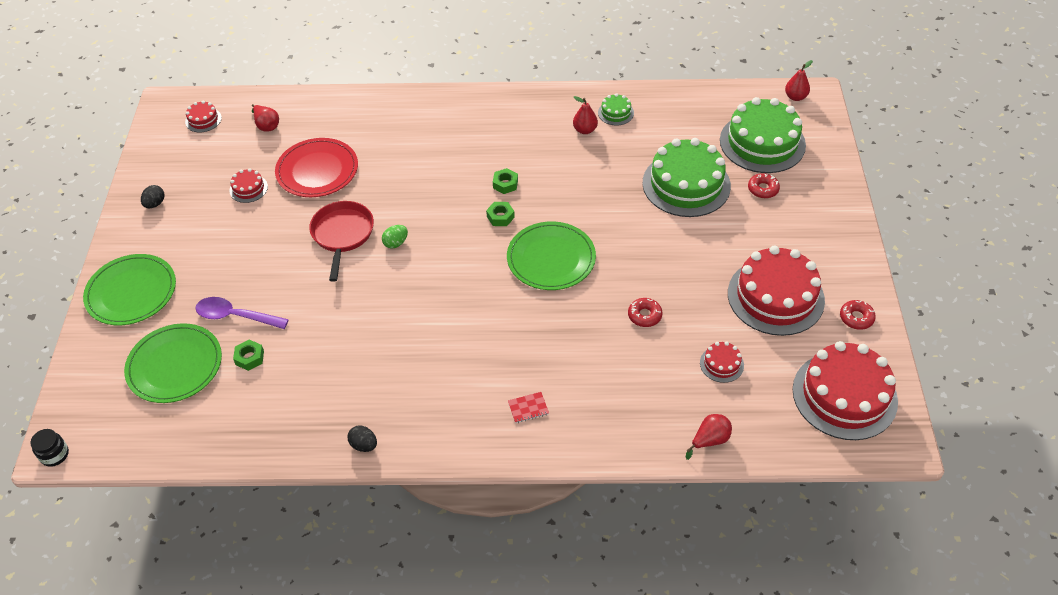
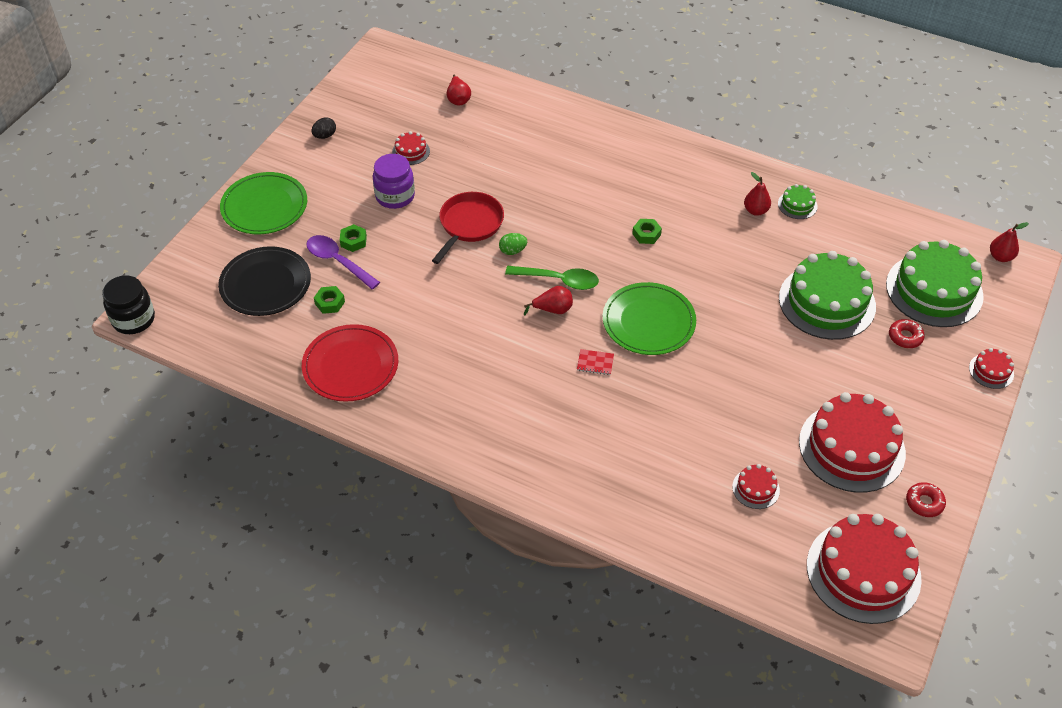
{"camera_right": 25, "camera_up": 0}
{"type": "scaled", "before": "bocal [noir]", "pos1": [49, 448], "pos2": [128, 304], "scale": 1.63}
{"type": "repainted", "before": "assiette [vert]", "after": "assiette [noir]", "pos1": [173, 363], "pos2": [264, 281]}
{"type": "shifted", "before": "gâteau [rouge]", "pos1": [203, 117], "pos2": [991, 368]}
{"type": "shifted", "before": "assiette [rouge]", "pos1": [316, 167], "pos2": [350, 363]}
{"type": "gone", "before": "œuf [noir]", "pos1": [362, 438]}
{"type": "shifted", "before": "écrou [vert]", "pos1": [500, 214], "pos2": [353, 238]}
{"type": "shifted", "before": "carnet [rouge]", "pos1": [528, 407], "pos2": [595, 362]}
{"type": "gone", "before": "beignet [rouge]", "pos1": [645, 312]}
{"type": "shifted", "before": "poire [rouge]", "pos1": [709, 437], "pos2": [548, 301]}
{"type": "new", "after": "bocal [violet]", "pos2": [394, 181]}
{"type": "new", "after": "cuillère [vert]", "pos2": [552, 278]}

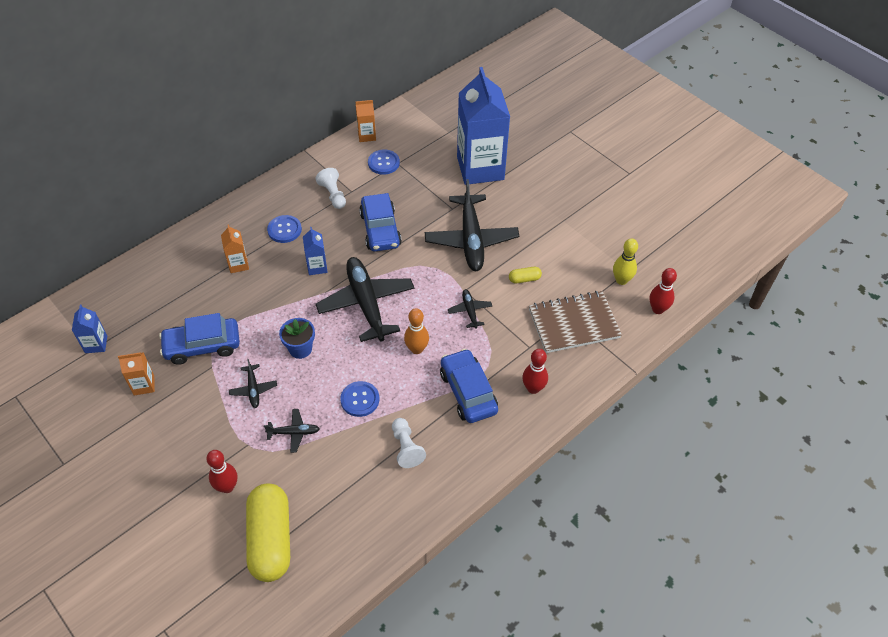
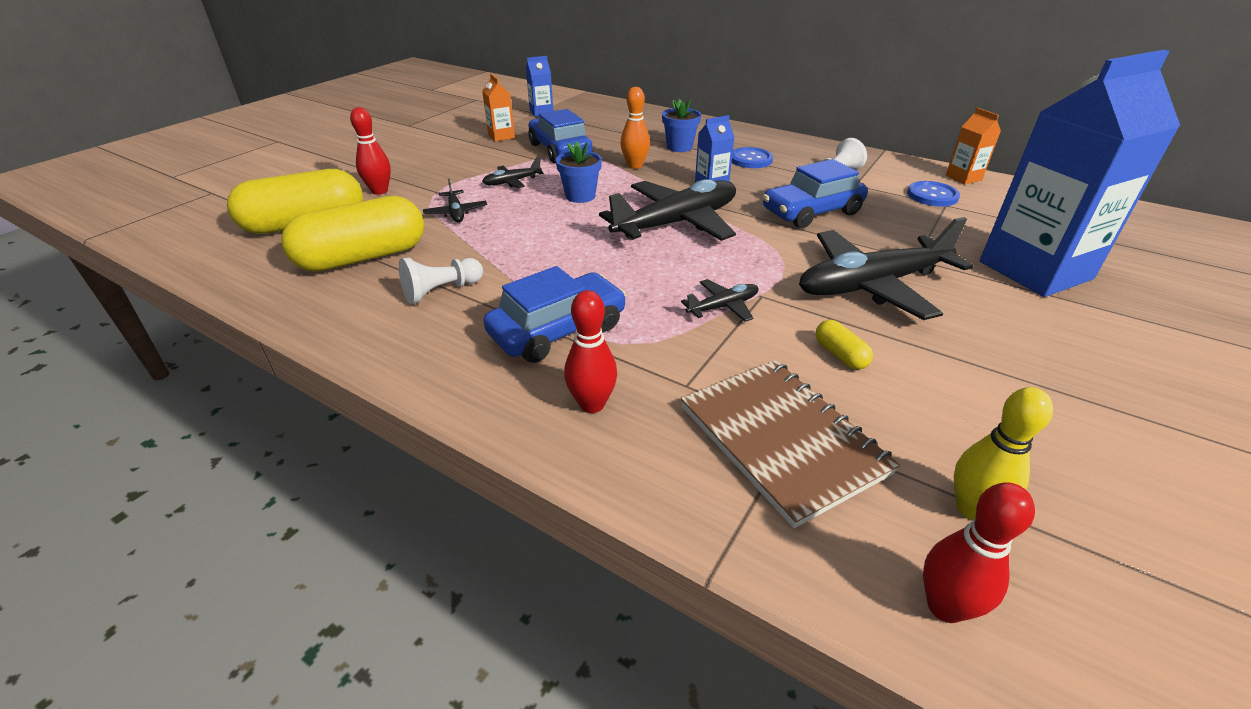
{"camera_right": 75, "camera_up": -15}
{"type": "swapped", "before": "brique de lait [orange]", "after": "pot de fleurs [bleu]", "pos1": [235, 248], "pos2": [681, 125]}
{"type": "gone", "before": "bouton [bleu]", "pos1": [359, 399]}
{"type": "shifted", "before": "quille [orange]", "pos1": [416, 331], "pos2": [635, 128]}
{"type": "new", "after": "gélule [jaune]", "pos2": [352, 234]}

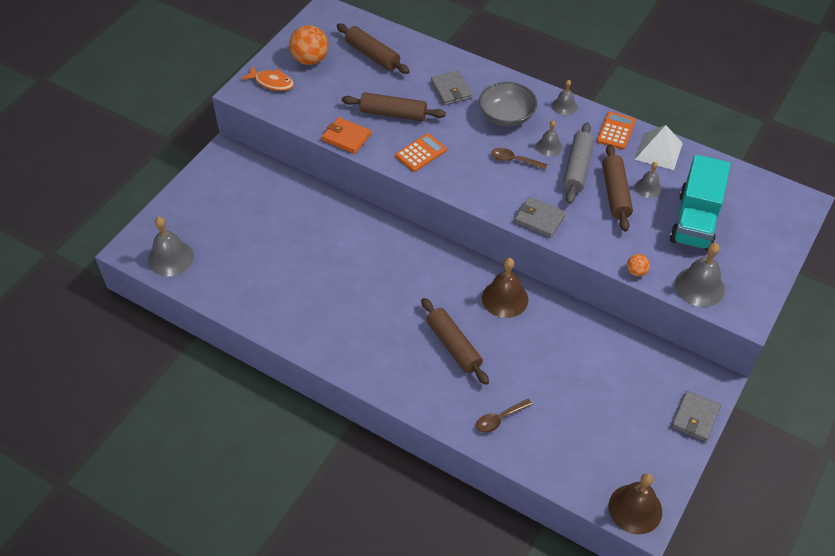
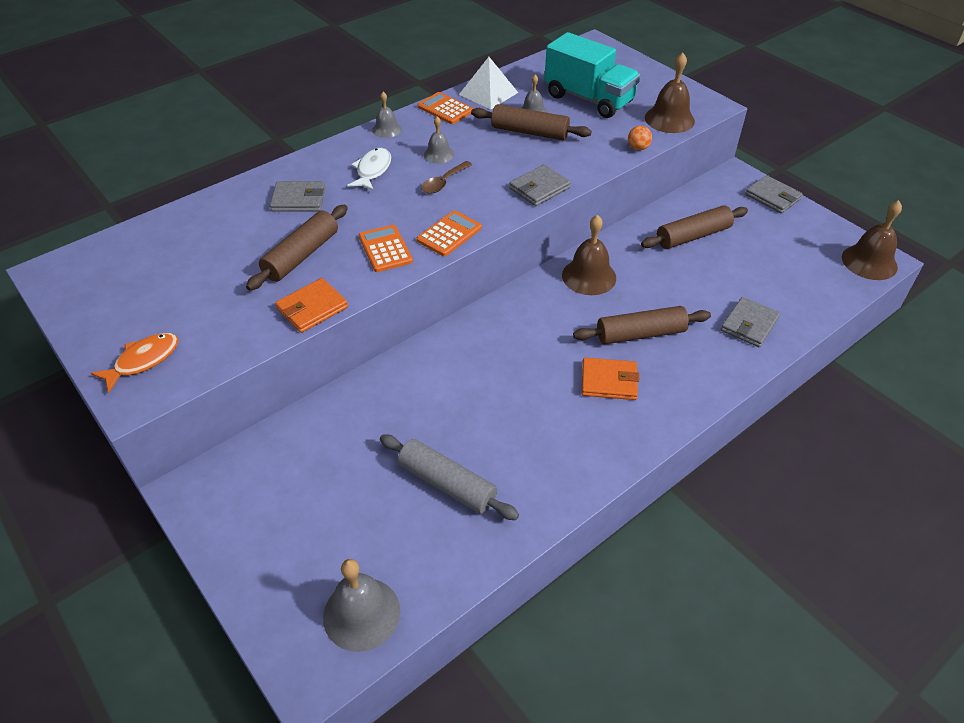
{"camera_right": -70, "camera_up": -5}
{"type": "gone", "before": "balle [orange]", "pos1": [308, 45]}
{"type": "shifted", "before": "rouleau à pâtisserie [marron]", "pos1": [373, 48], "pos2": [694, 227]}
{"type": "swapped", "before": "cuillère [marron]", "after": "portefeuille [gris]", "pos1": [504, 416], "pos2": [750, 322]}
{"type": "swapped", "before": "bol [gris]", "after": "poisson [blanc]", "pos1": [508, 104], "pos2": [369, 169]}
{"type": "shifted", "before": "rouleau à pâtisserie [gris]", "pos1": [578, 163], "pos2": [449, 477]}
{"type": "repainted", "before": "cloche [gris]", "after": "cloche [marron]", "pos1": [700, 275], "pos2": [670, 93]}
{"type": "new", "after": "calculatrice [orange]", "pos2": [449, 233]}
{"type": "new", "after": "portefeuille [orange]", "pos2": [610, 378]}

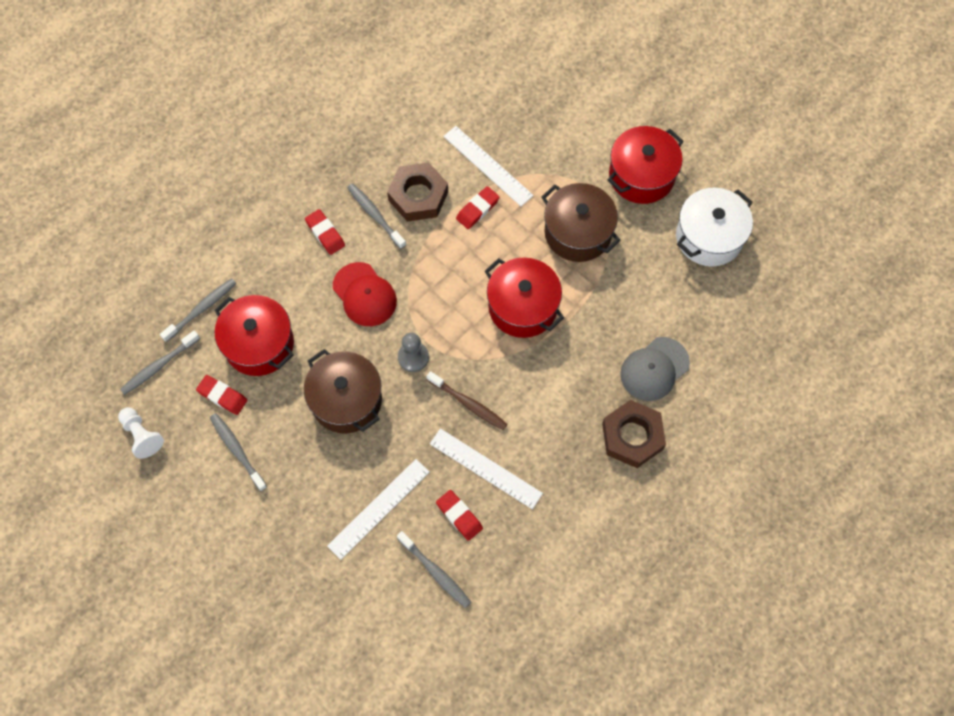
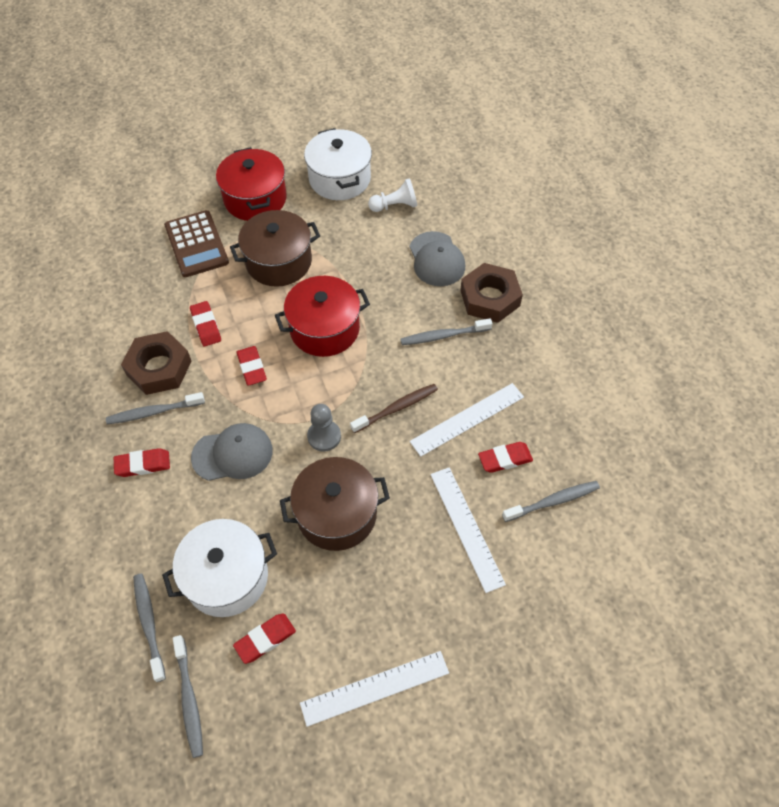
{"camera_right": -65, "camera_up": -10}
{"type": "shifted", "before": "pion [blanc]", "pos1": [141, 433], "pos2": [392, 195]}
{"type": "shifted", "before": "brosse à dents [gris]", "pos1": [238, 452], "pos2": [446, 331]}
{"type": "repainted", "before": "marmite [rouge]", "after": "marmite [blanc]", "pos1": [254, 335], "pos2": [219, 568]}
{"type": "repainted", "before": "casquette [rouge]", "after": "casquette [gris]", "pos1": [365, 294], "pos2": [232, 452]}
{"type": "shifted", "before": "règle [blanc]", "pos1": [488, 166], "pos2": [374, 689]}
{"type": "new", "after": "calculatrice [marron]", "pos2": [196, 243]}
{"type": "new", "after": "gomme [rouge]", "pos2": [251, 366]}

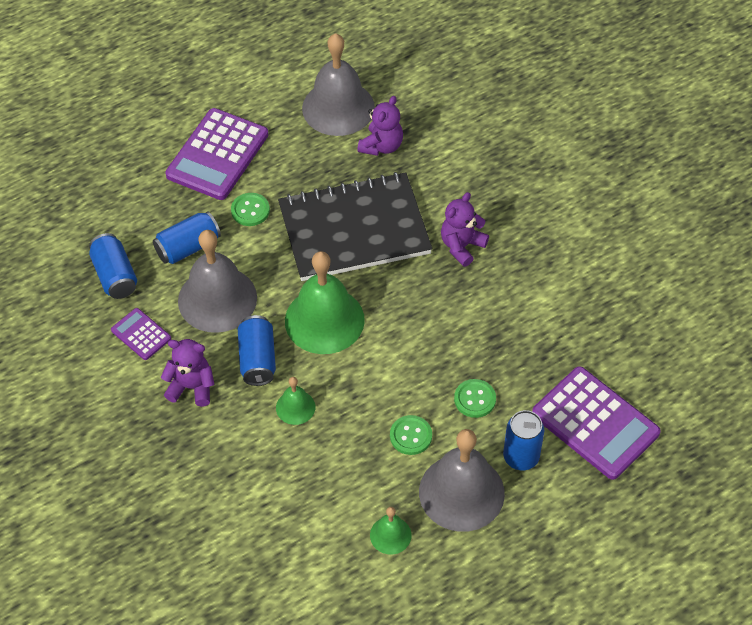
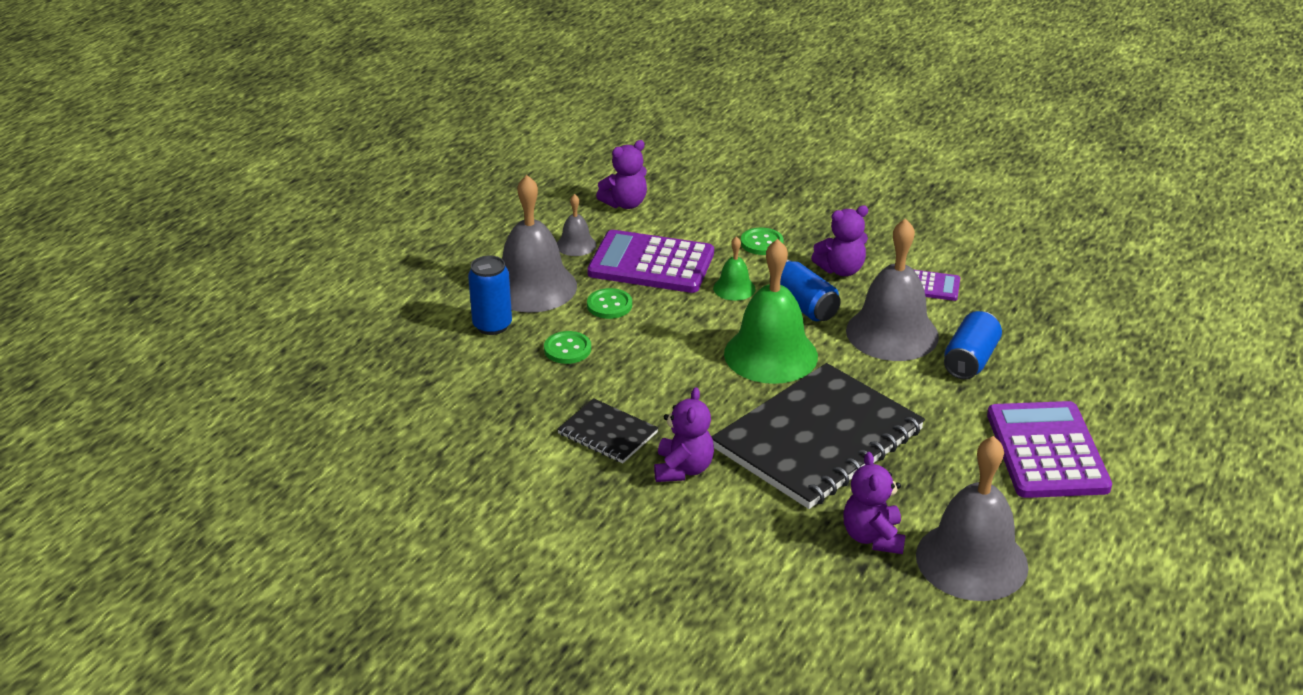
{"camera_right": 150, "camera_up": -20}
{"type": "gone", "before": "canette [bleu]", "pos1": [113, 266]}
{"type": "shifted", "before": "bouton [vert]", "pos1": [250, 209], "pos2": [762, 241]}
{"type": "repainted", "before": "cloche [vert]", "after": "cloche [gris]", "pos1": [391, 530], "pos2": [577, 225]}
{"type": "shifted", "before": "calculatrice [violet]", "pos1": [596, 423], "pos2": [650, 261]}
{"type": "new", "after": "carnet [noir]", "pos2": [607, 430]}
{"type": "new", "after": "ours en peluche [violet]", "pos2": [621, 174]}

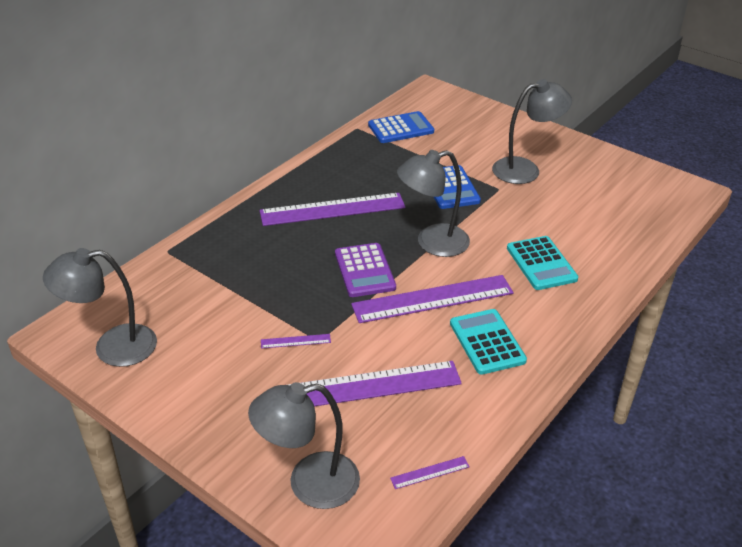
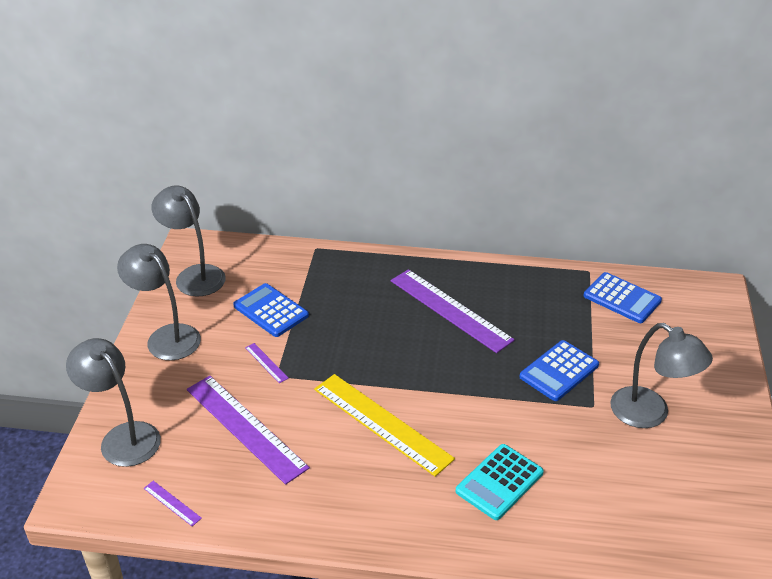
{"camera_right": 60, "camera_up": 0}
{"type": "gone", "before": "calculatrice [violet]", "pos1": [365, 270]}
{"type": "repainted", "before": "règle [violet]", "after": "règle [jaune]", "pos1": [432, 299], "pos2": [384, 425]}
{"type": "shifted", "before": "lampe [gris]", "pos1": [433, 203], "pos2": [159, 302]}
{"type": "gone", "before": "calculatrice [turquoise]", "pos1": [488, 342]}
{"type": "new", "after": "calculatrice [bleu]", "pos2": [271, 310]}

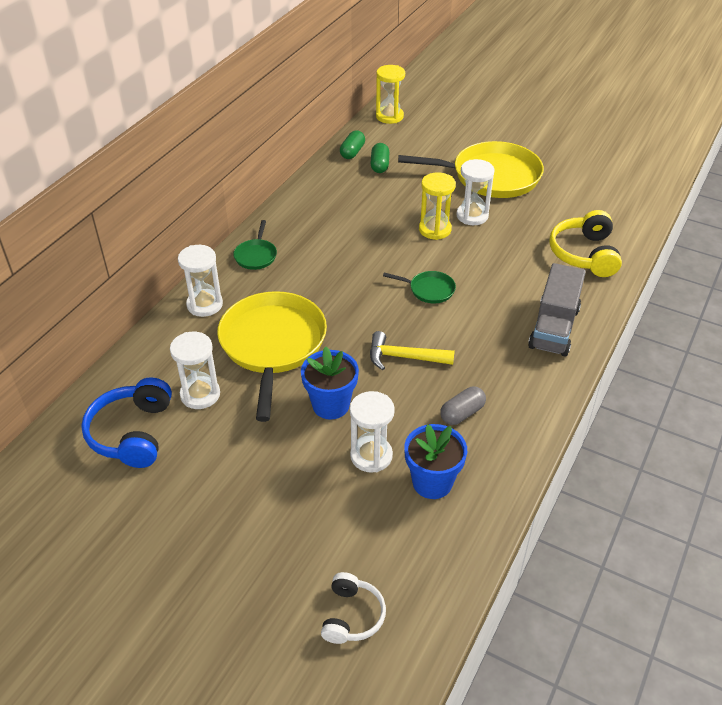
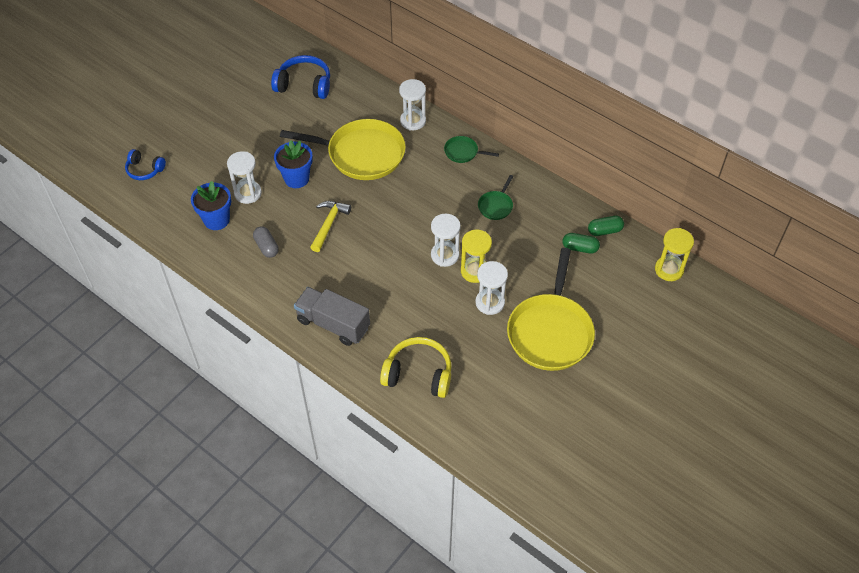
{"camera_right": 100, "camera_up": 10}
{"type": "shifted", "before": "sablier [blanc]", "pos1": [195, 370], "pos2": [446, 240]}
{"type": "repainted", "before": "casque audio [blanc]", "after": "casque audio [bleu]", "pos1": [353, 608], "pos2": [145, 164]}
{"type": "rotated", "before": "gélule [vert]", "pos1": [352, 144], "pos2": [606, 226], "turn": -45}
{"type": "shifted", "before": "poêle [vert]", "pos1": [419, 287], "pos2": [495, 197]}

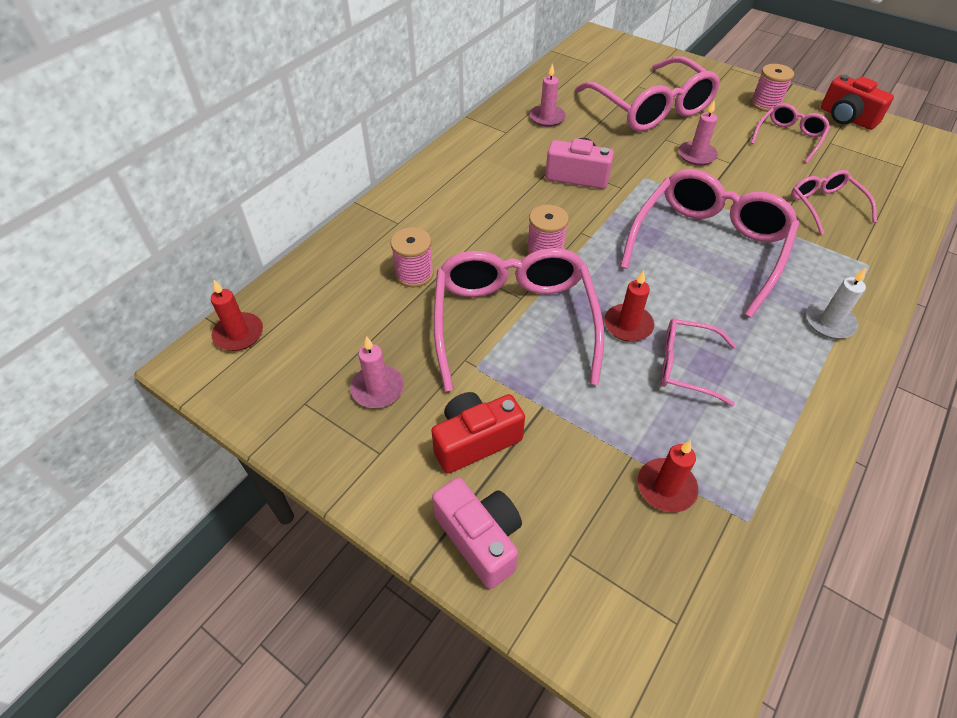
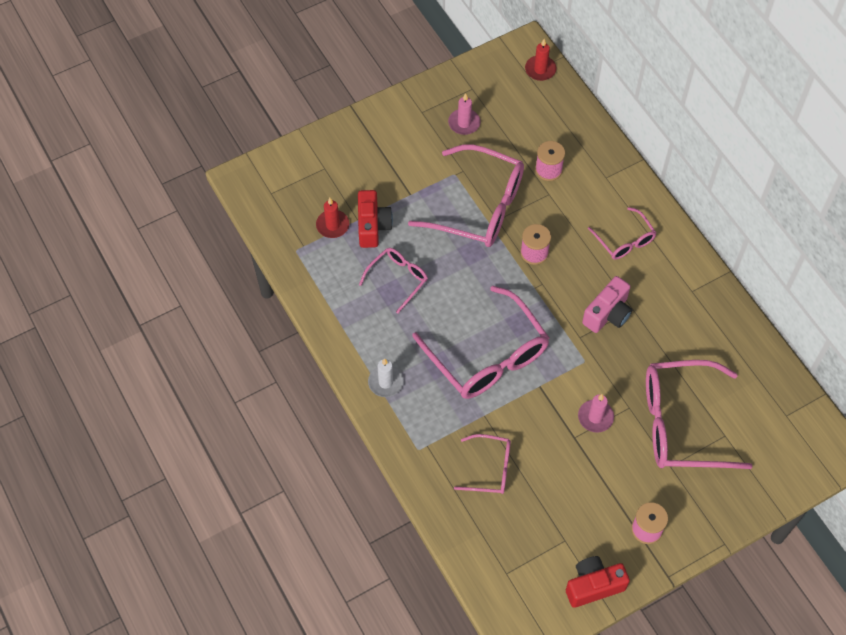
{"camera_right": 115, "camera_up": 10}
{"type": "shifted", "before": "appareil photo [rouge]", "pos1": [478, 433], "pos2": [375, 219]}
{"type": "gone", "before": "appareil photo [rose]", "pos1": [477, 533]}
{"type": "gone", "before": "bougie [rose]", "pos1": [547, 95]}
{"type": "gone", "before": "bougie [rouge]", "pos1": [629, 306]}
{"type": "shifted", "before": "lunettes [rose]", "pos1": [790, 133], "pos2": [622, 233]}

